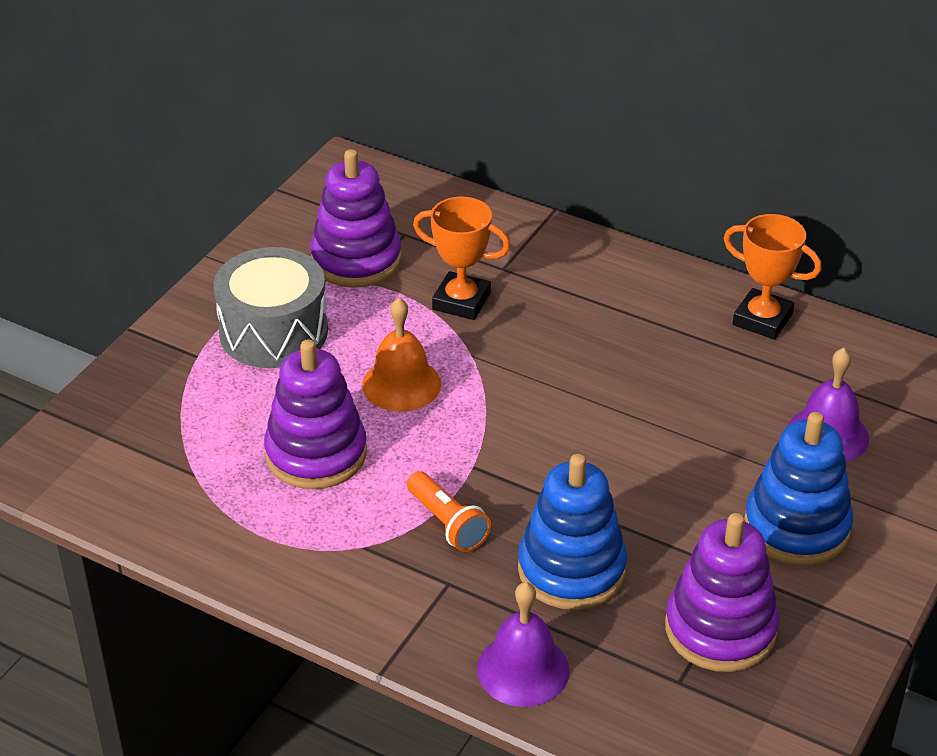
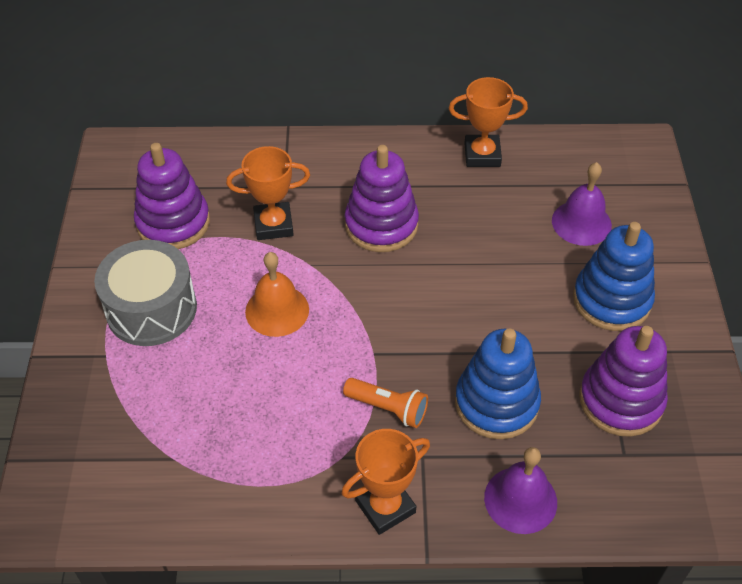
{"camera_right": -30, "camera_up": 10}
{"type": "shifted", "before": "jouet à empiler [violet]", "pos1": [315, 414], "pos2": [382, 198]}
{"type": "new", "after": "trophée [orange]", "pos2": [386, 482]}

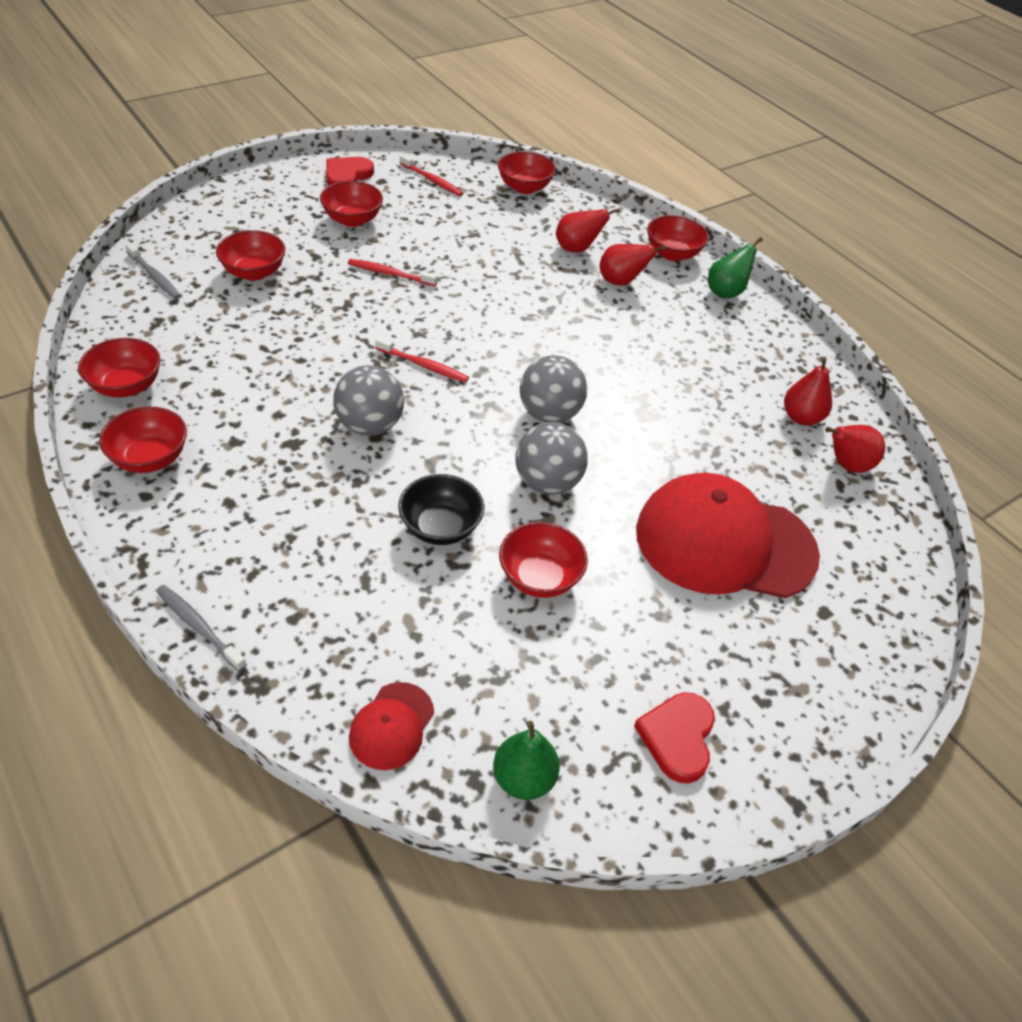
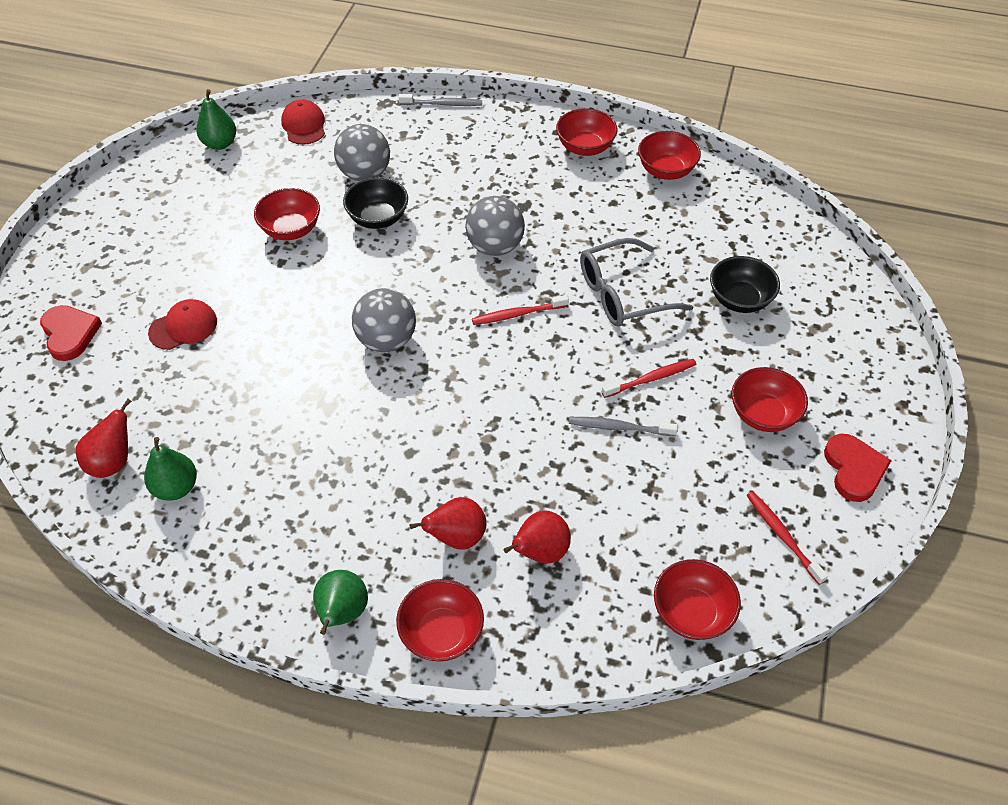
{"camera_right": 145, "camera_up": 5}
{"type": "shifted", "before": "brosse à dents [gris]", "pos1": [153, 270], "pos2": [623, 426]}
{"type": "repainted", "before": "bol [rouge]", "after": "bol [noir]", "pos1": [250, 255], "pos2": [745, 284]}
{"type": "rotated", "before": "brosse à dents [rouge]", "pos1": [431, 175], "pos2": [787, 538], "turn": 60}
{"type": "shifted", "before": "balle [gris]", "pos1": [551, 458], "pos2": [362, 152]}
{"type": "shifted", "before": "cœur [rouge]", "pos1": [674, 737], "pos2": [71, 333]}
{"type": "scaled", "before": "casquette [rouge]", "pos1": [728, 535], "pos2": [182, 324], "scale": 0.45}
{"type": "repainted", "before": "poire [rouge]", "after": "poire [vert]", "pos1": [808, 391], "pos2": [170, 469]}
{"type": "new", "after": "lunettes [gris]", "pos2": [636, 282]}

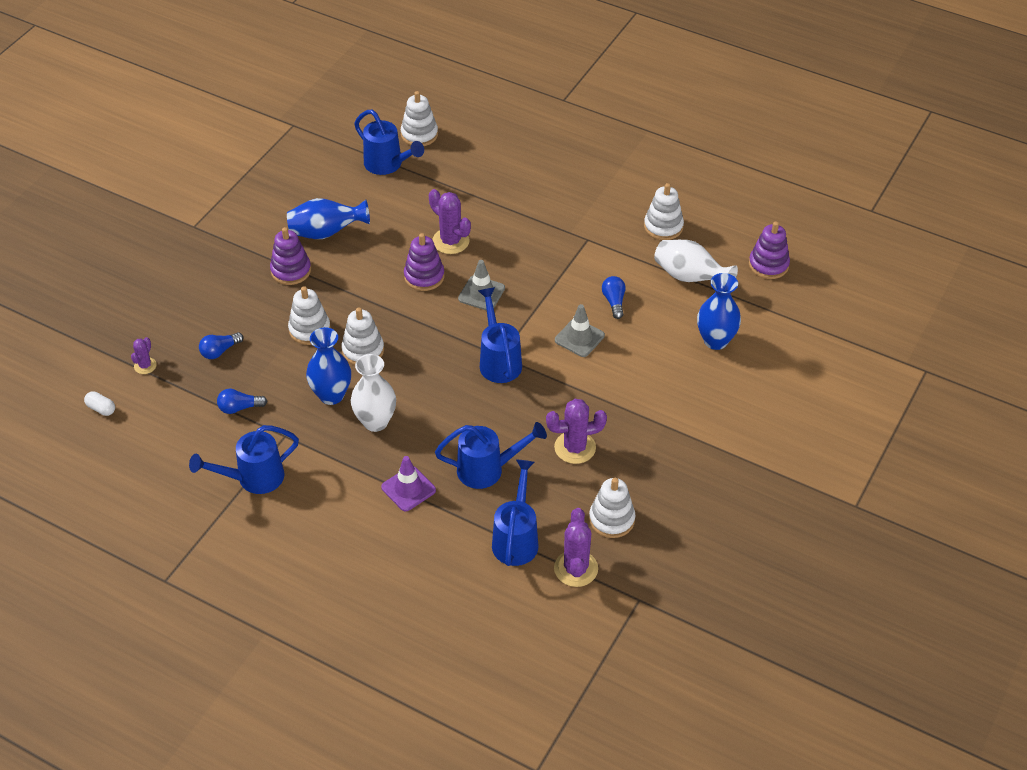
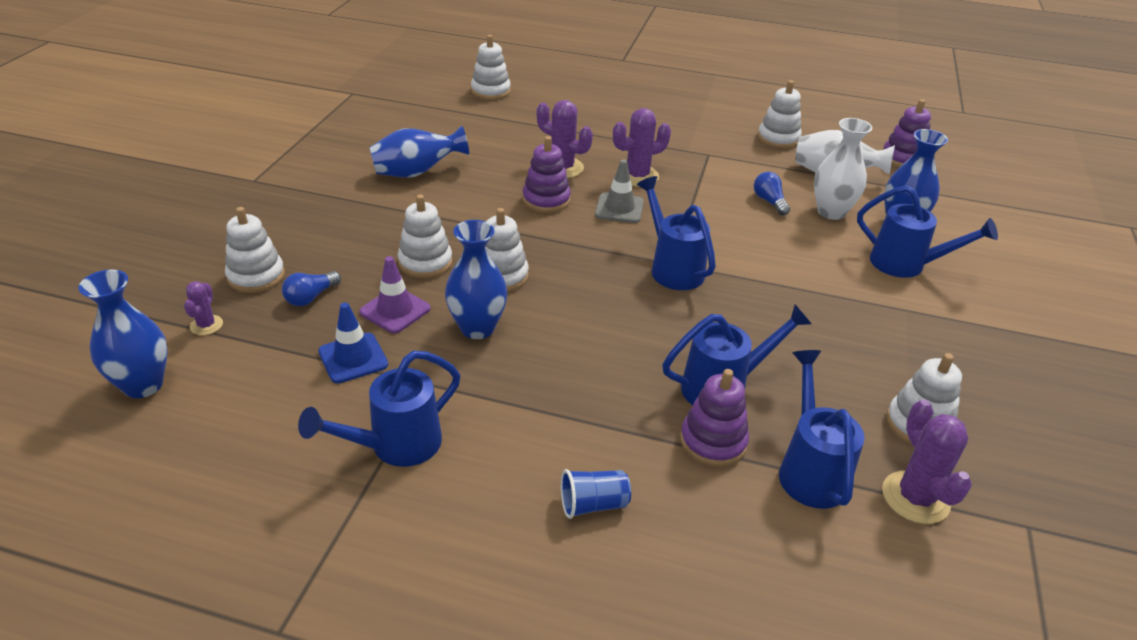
{"camera_right": -15, "camera_up": -10}
{"type": "swapped", "before": "gélule [blanc]", "after": "vase [bleu]", "pos1": [99, 403], "pos2": [122, 333]}
{"type": "swapped", "before": "ampoule [bleu]", "after": "cône de chantier [bleu]", "pos1": [242, 401], "pos2": [353, 342]}
{"type": "shifted", "before": "jouet à empiler [violet]", "pos1": [290, 256], "pos2": [714, 418]}
{"type": "shifted", "before": "vase [blanc]", "pos1": [373, 393], "pos2": [843, 169]}
{"type": "shifted", "before": "arrosoir [bleu]", "pos1": [389, 142], "pos2": [927, 231]}
{"type": "shifted", "before": "cône de chantier [violet]", "pos1": [408, 483], "pos2": [395, 294]}
{"type": "shifted", "before": "cactus [violet]", "pos1": [576, 431], "pos2": [642, 147]}
{"type": "gone", "before": "cône de chantier [gris]", "pos1": [580, 330]}
{"type": "new", "after": "jouet à empiler [blanc]", "pos2": [255, 250]}
{"type": "new", "after": "gobelet [bleu]", "pos2": [596, 494]}

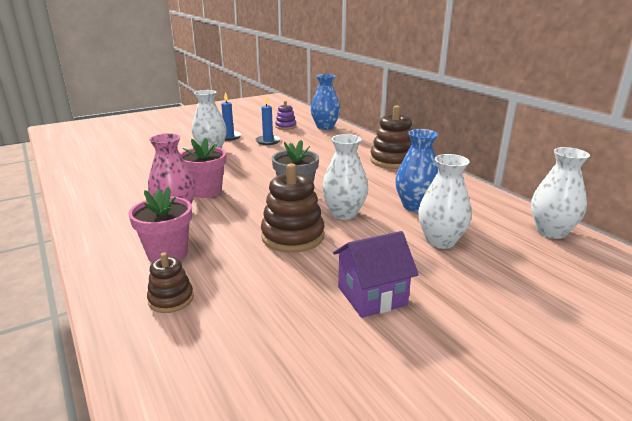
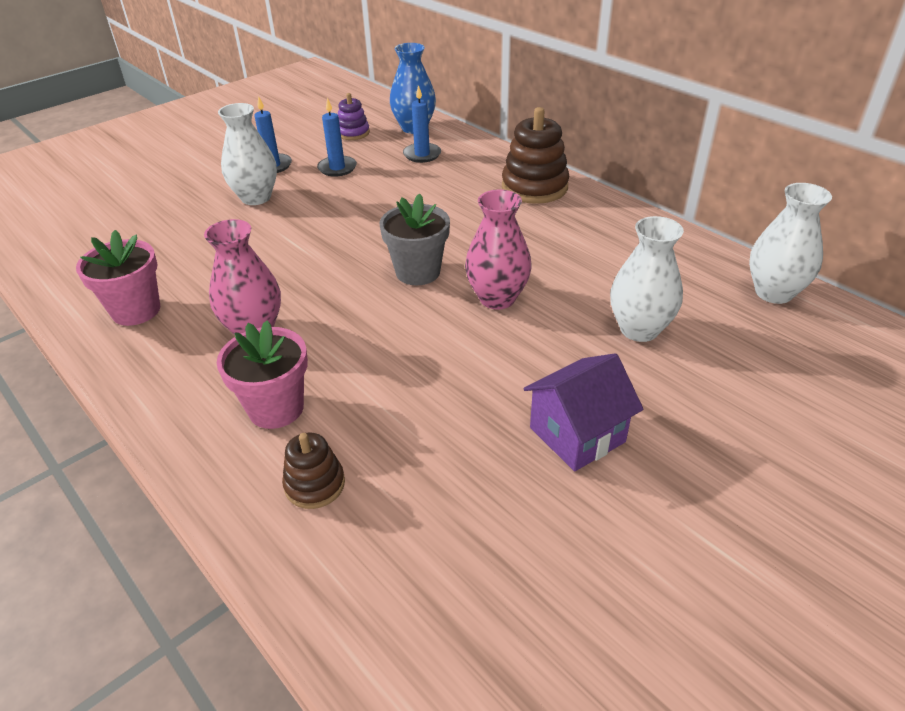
{"camera_right": -10, "camera_up": 15}
{"type": "shifted", "before": "pot de fleurs [rose]", "pos1": [203, 168], "pos2": [118, 278]}
{"type": "gone", "before": "jouet à empiler [marron]", "pos1": [293, 208]}
{"type": "repainted", "before": "vase [blanc]", "after": "vase [rose]", "pos1": [345, 177], "pos2": [498, 249]}
{"type": "gone", "before": "vase [bleu]", "pos1": [416, 170]}
{"type": "new", "after": "bougie [bleu]", "pos2": [422, 124]}

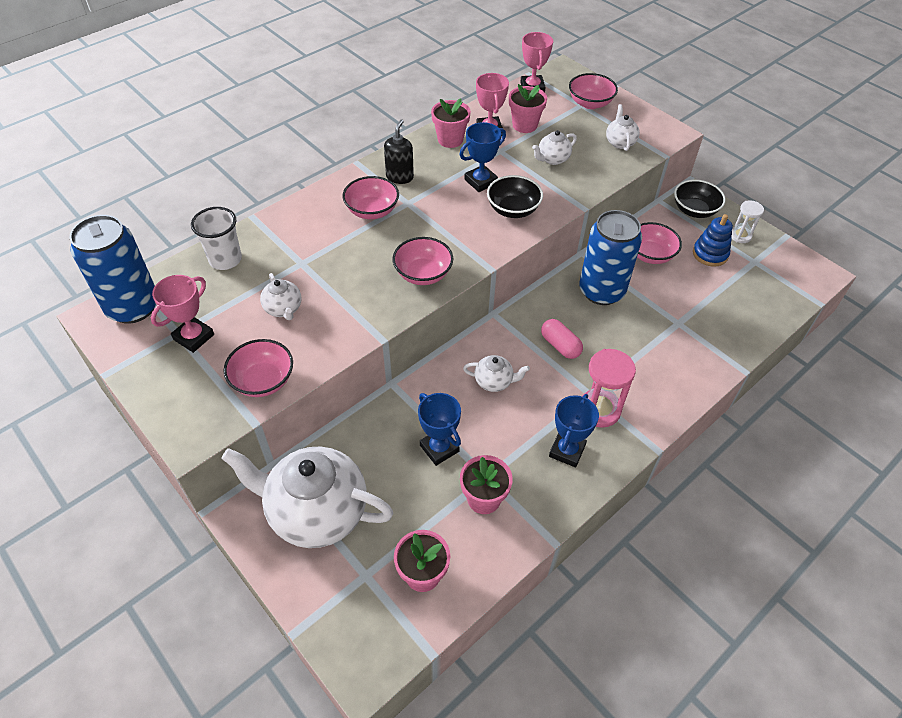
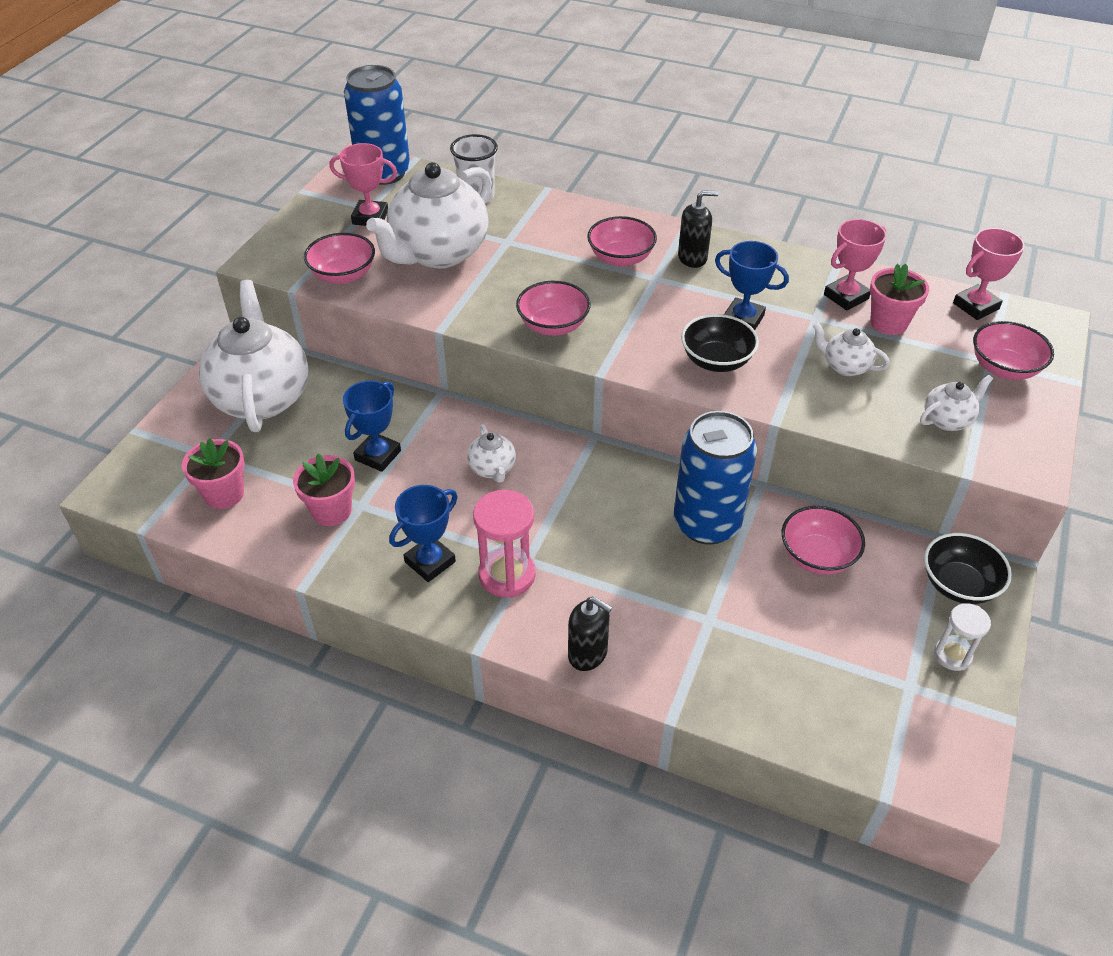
{"camera_right": 65, "camera_up": -5}
{"type": "scaled", "before": "théière [blanc]", "pos1": [280, 296], "pos2": [429, 215], "scale": 2.27}
{"type": "gone", "before": "pot de fleurs [rose]", "pos1": [451, 123]}
{"type": "gone", "before": "gélule [rose]", "pos1": [562, 339]}
{"type": "rotated", "before": "trophée [bleu]", "pos1": [574, 431], "pos2": [423, 533], "turn": -45}
{"type": "gone", "before": "jouet à empiler [bleu]", "pos1": [713, 240]}
{"type": "new", "after": "distributeur de savon [noir]", "pos2": [590, 633]}

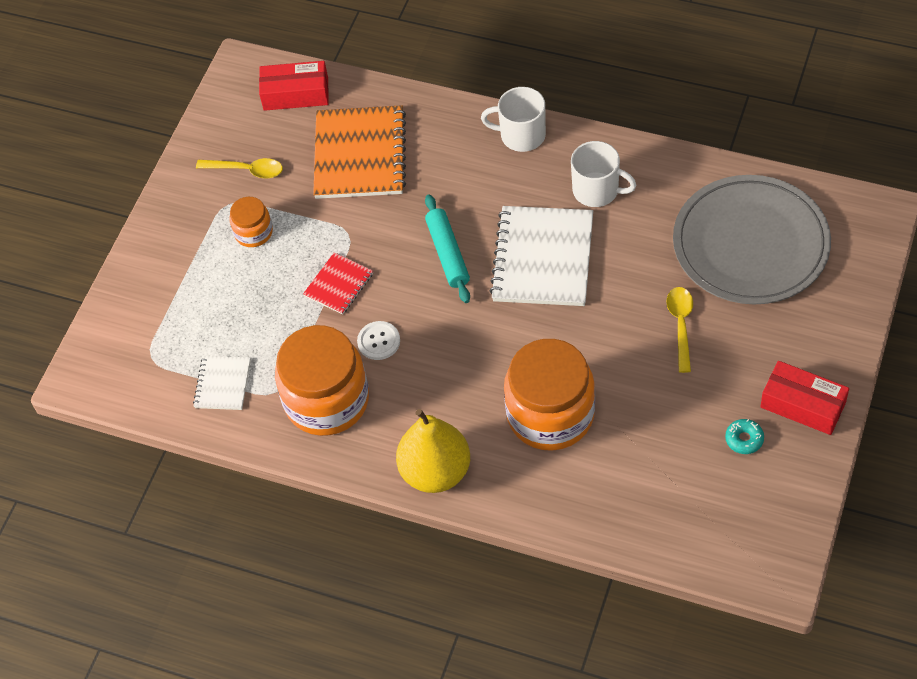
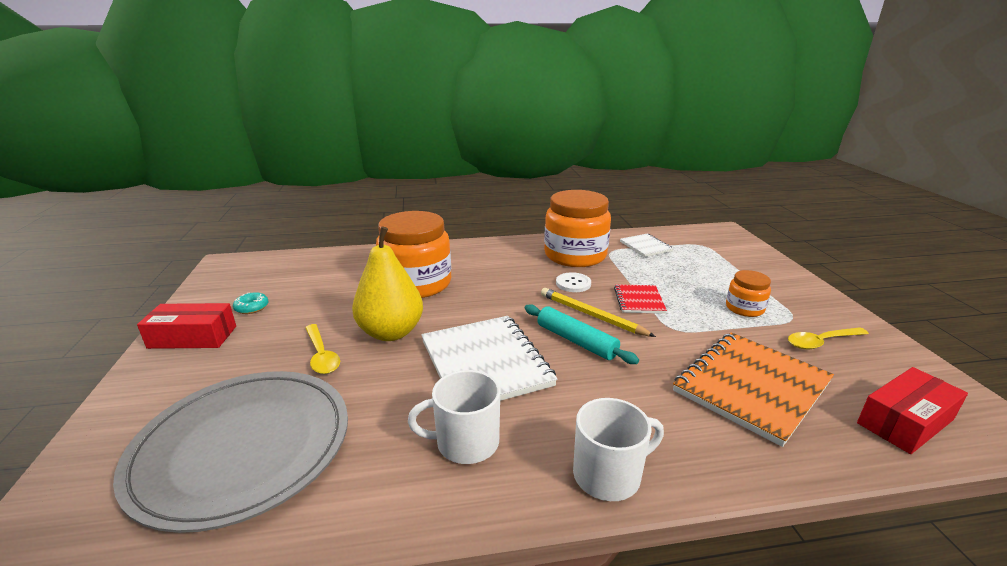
{"camera_right": 145, "camera_up": -30}
{"type": "rotated", "before": "carnet [orange]", "pos1": [359, 152], "pos2": [753, 389], "turn": 75}
{"type": "shifted", "before": "poire [jaune]", "pos1": [433, 451], "pos2": [387, 283]}
{"type": "new", "after": "crayon [jaune]", "pos2": [598, 312]}

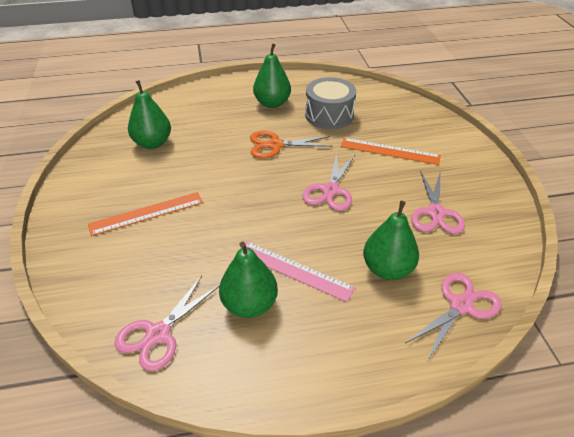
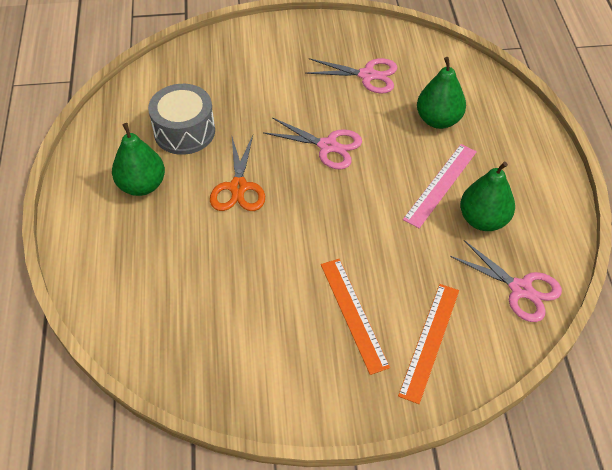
{"camera_right": -85, "camera_up": 10}
{"type": "gone", "before": "poire [vert]", "pos1": [149, 114]}
{"type": "shifted", "before": "règle [orange]", "pos1": [391, 151], "pos2": [428, 344]}
{"type": "gone", "before": "ciseaux [rose]", "pos1": [453, 317]}

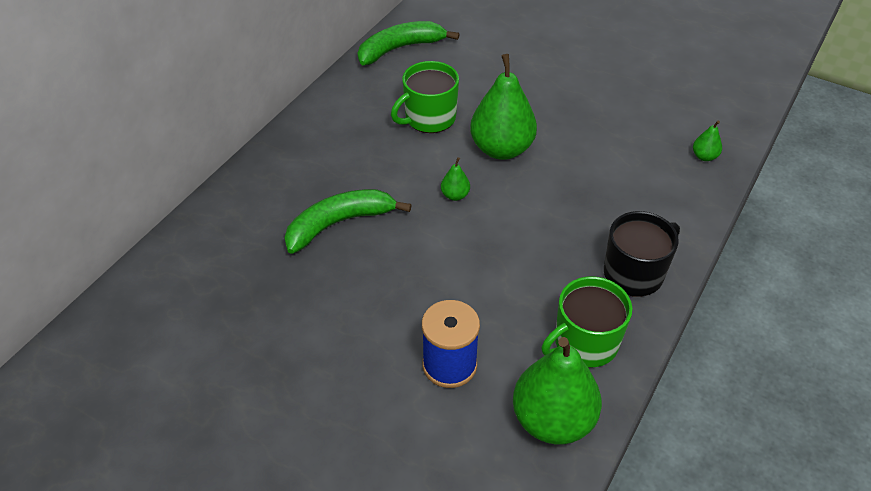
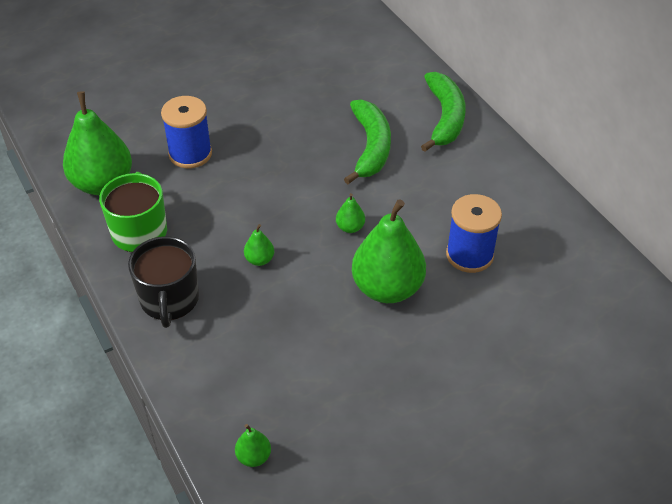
{"camera_right": 120, "camera_up": 0}
{"type": "shifted", "before": "banane [vert]", "pos1": [408, 43], "pos2": [443, 112]}
{"type": "swapped", "before": "tasse [vert]", "after": "bobine [bleu]", "pos1": [425, 97], "pos2": [474, 233]}
{"type": "new", "after": "poire [vert]", "pos2": [259, 245]}

